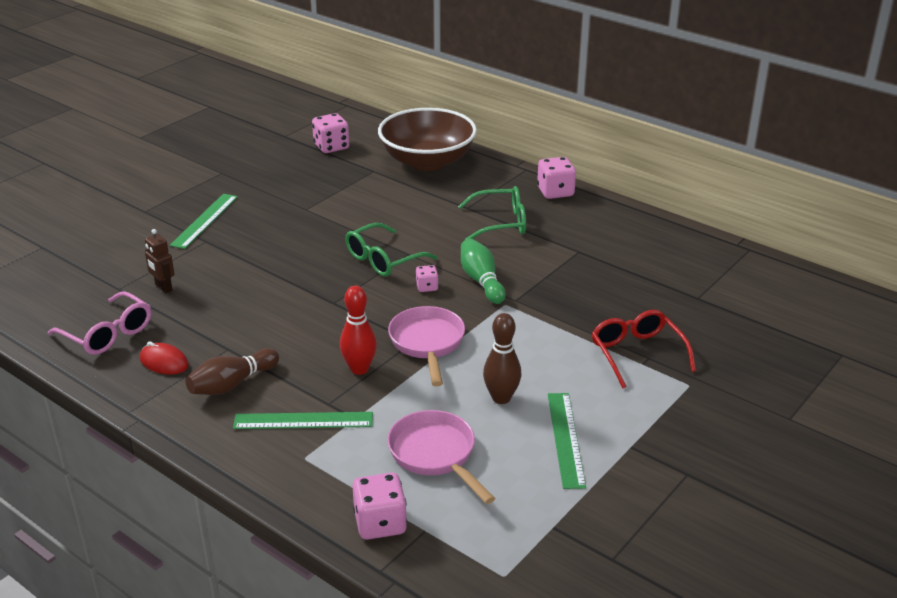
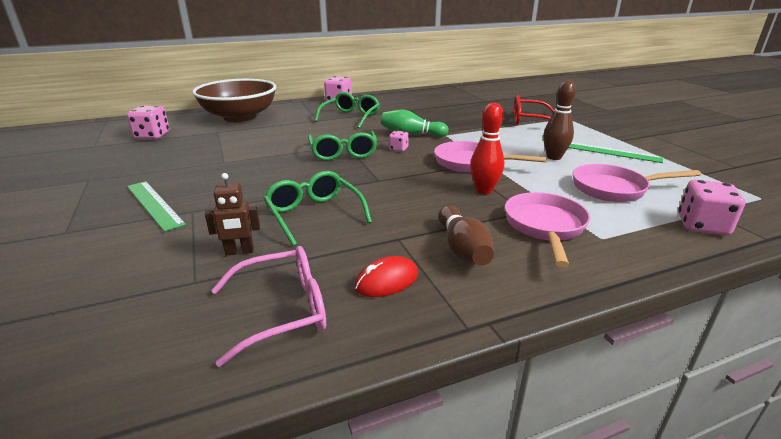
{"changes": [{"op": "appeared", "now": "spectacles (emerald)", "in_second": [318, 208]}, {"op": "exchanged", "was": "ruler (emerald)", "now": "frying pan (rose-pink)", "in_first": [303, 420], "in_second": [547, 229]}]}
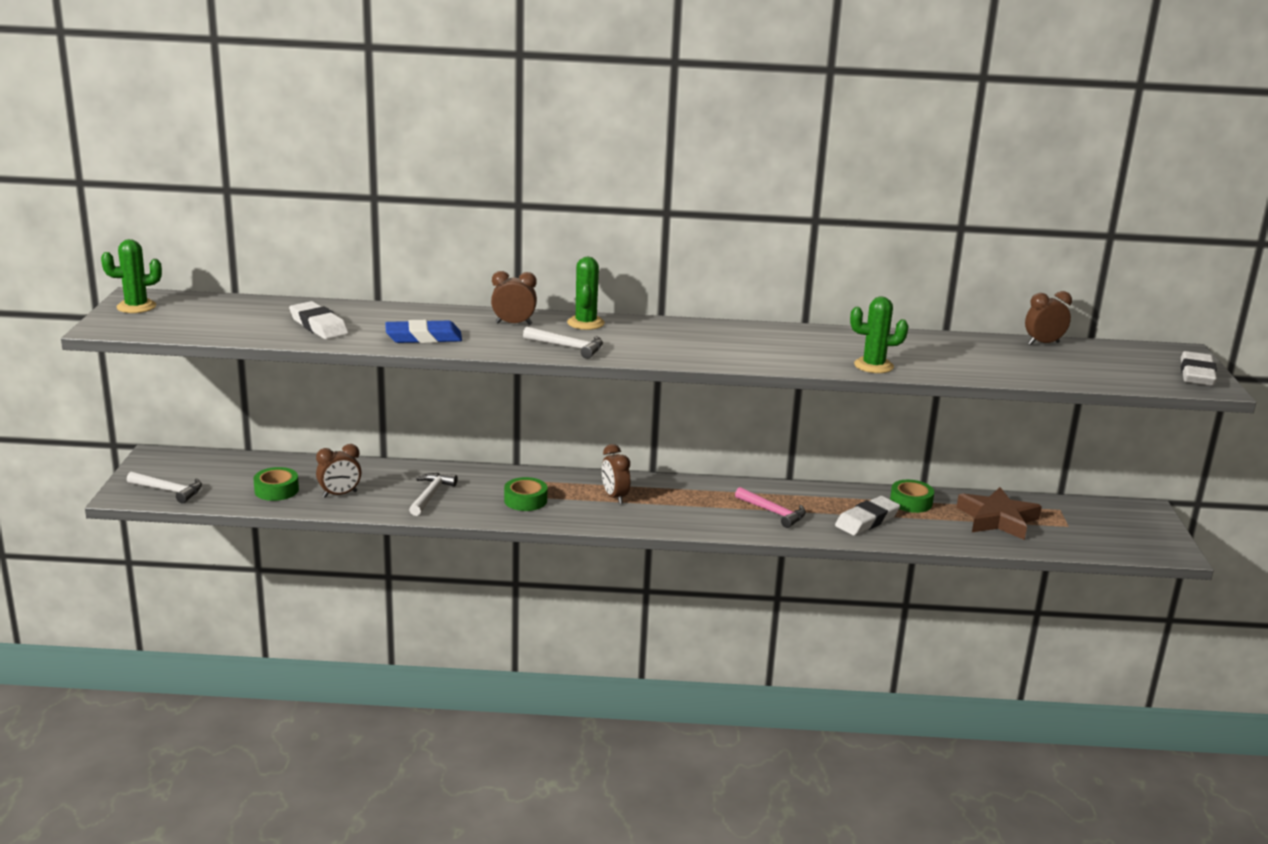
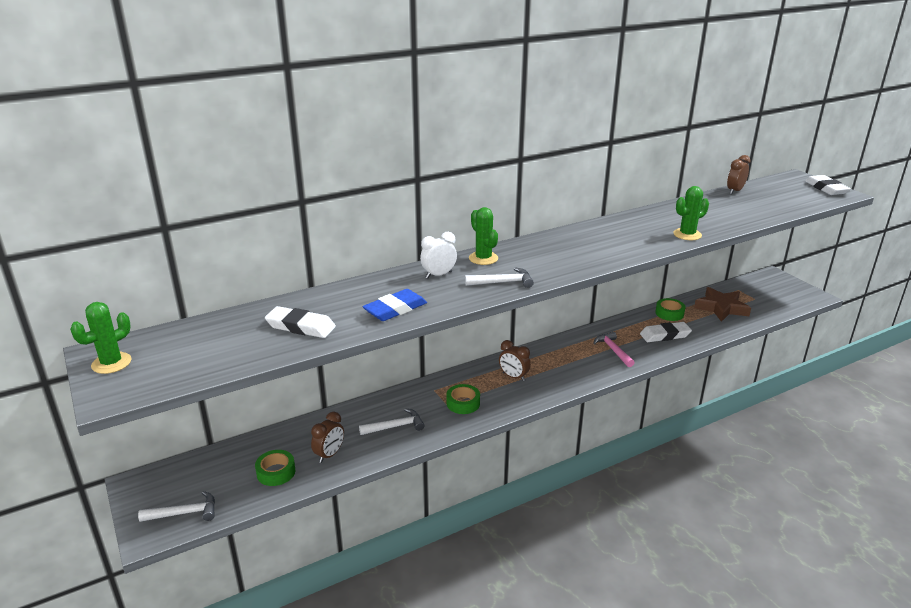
{"changes": [{"op": "spun", "was": "hammer (pure white)", "in_first": [433, 494], "in_second": [392, 421], "clockwise": 90}, {"op": "colour", "was": "alarm clock (dark brown)", "now": "alarm clock (pure white)", "in_first": [514, 298], "in_second": [438, 255]}, {"op": "spun", "was": "hammer (rose-pink)", "in_first": [770, 507], "in_second": [614, 349], "clockwise": -120}, {"op": "spun", "was": "eraser (pure white)", "in_first": [867, 515], "in_second": [666, 332], "clockwise": 60}]}
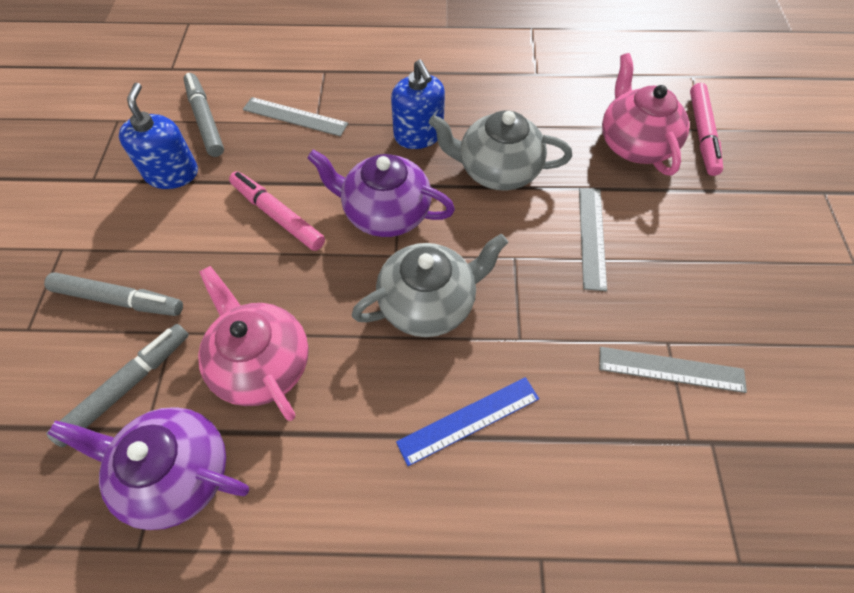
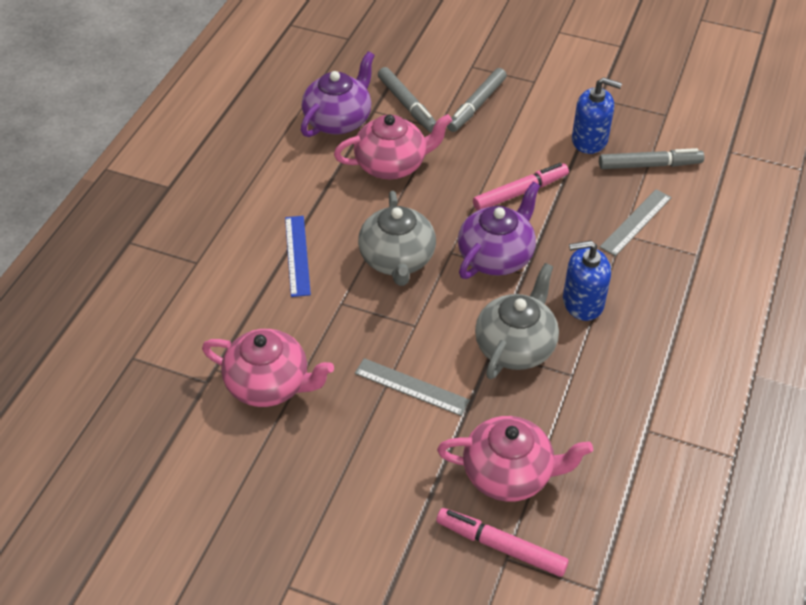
{"changes": [{"op": "exchanged", "was": "ruler (ash-grey)", "now": "china teapot (rose-pink)", "in_first": [673, 370], "in_second": [268, 368]}]}
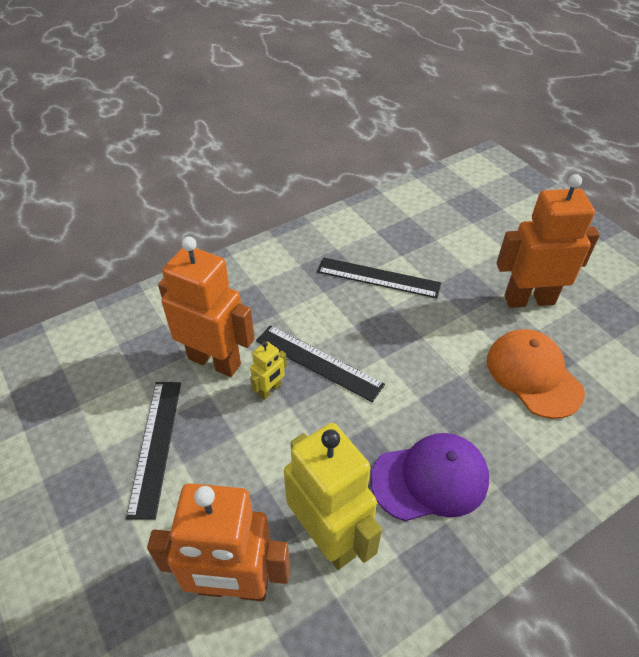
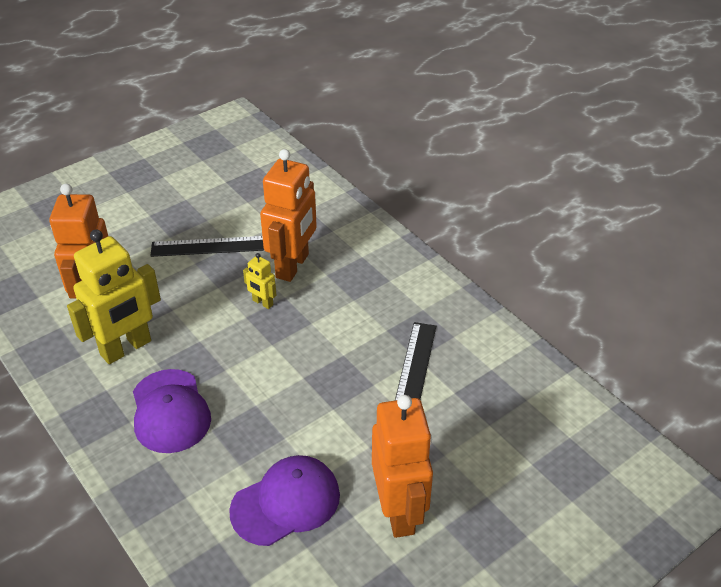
{"changes": [{"op": "colour", "was": "baseball cap (orange)", "now": "baseball cap (royal purple)", "in_first": [536, 374], "in_second": [284, 500]}, {"op": "missing", "was": "ruler (black)", "in_first": [320, 363]}]}
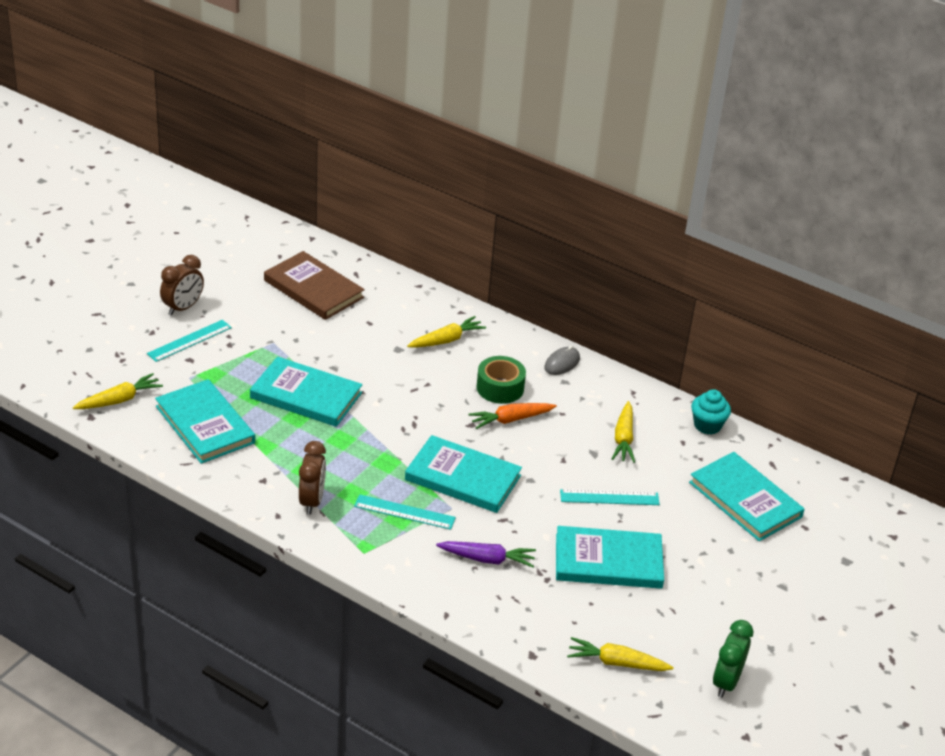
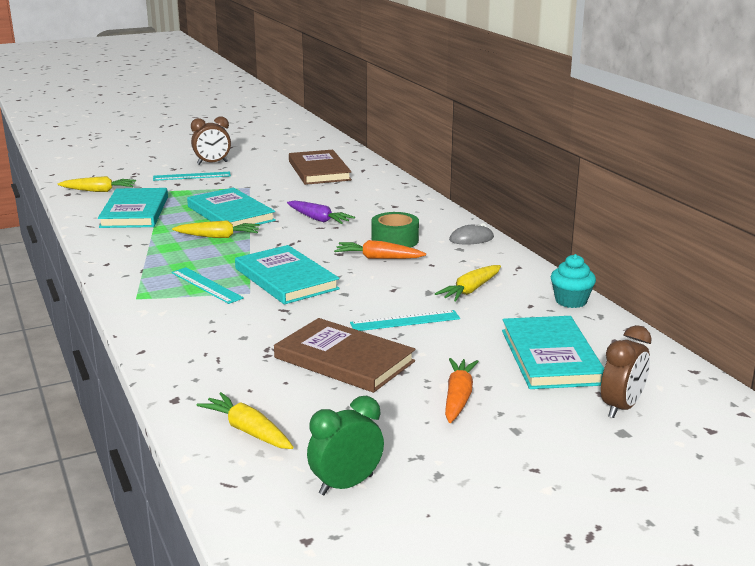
{"changes": [{"op": "relocated", "was": "root vegetable (bright yellow)", "in_first": [446, 332], "in_second": [216, 229]}, {"op": "colour", "was": "hardcover (teal)", "now": "hardcover (dark brown)", "in_first": [610, 557], "in_second": [345, 355]}, {"op": "relocated", "was": "root vegetable (royal purple)", "in_first": [486, 554], "in_second": [321, 212]}, {"op": "spun", "was": "ruler (teal)", "in_first": [610, 497], "in_second": [405, 320], "clockwise": -45}, {"op": "appeared", "now": "root vegetable (orange)", "in_second": [462, 390]}, {"op": "relocated", "was": "alarm clock (dark brown)", "in_first": [312, 478], "in_second": [626, 371]}]}
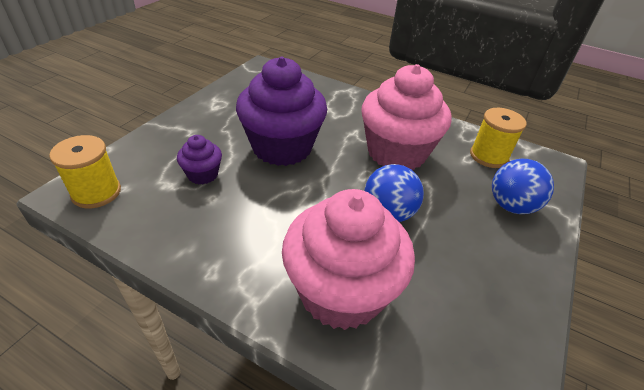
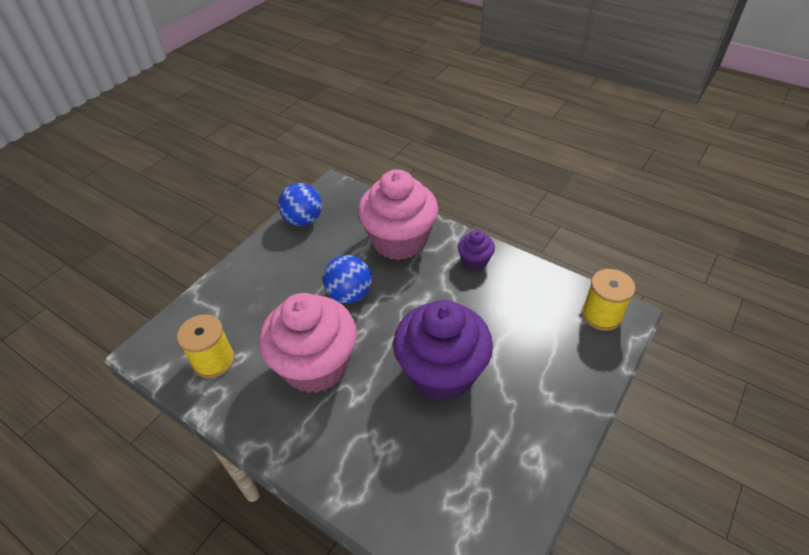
{"changes": [{"op": "relocated", "was": "ball (royal blue)", "in_first": [523, 186], "in_second": [300, 204]}, {"op": "relocated", "was": "fairy cake (royal purple)", "in_first": [199, 159], "in_second": [476, 250]}]}
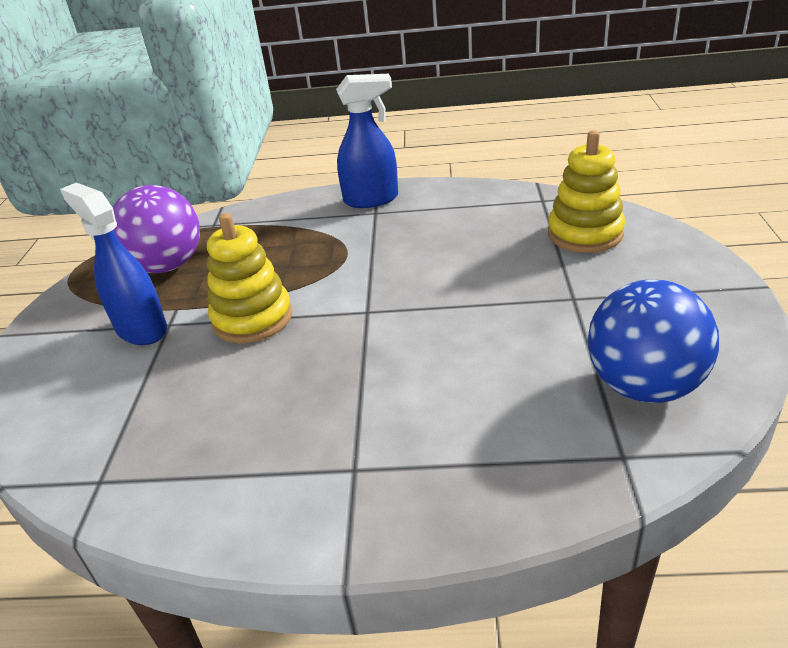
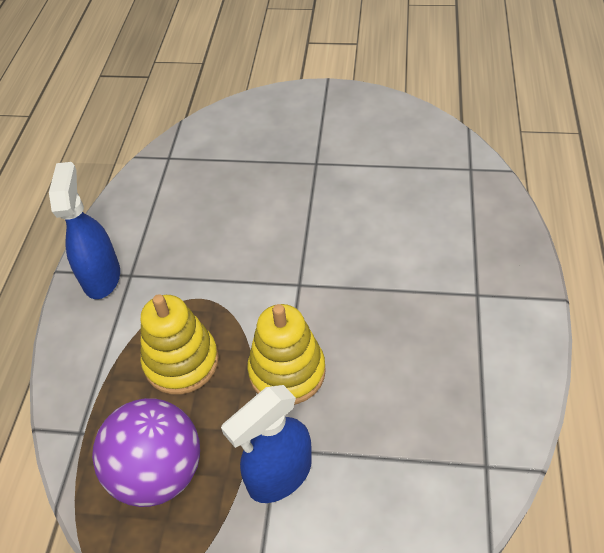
{"changes": [{"op": "relocated", "was": "stacking toy (bright yellow)", "in_first": [586, 191], "in_second": [179, 344]}, {"op": "missing", "was": "ball (royal blue)", "in_first": [653, 341]}]}
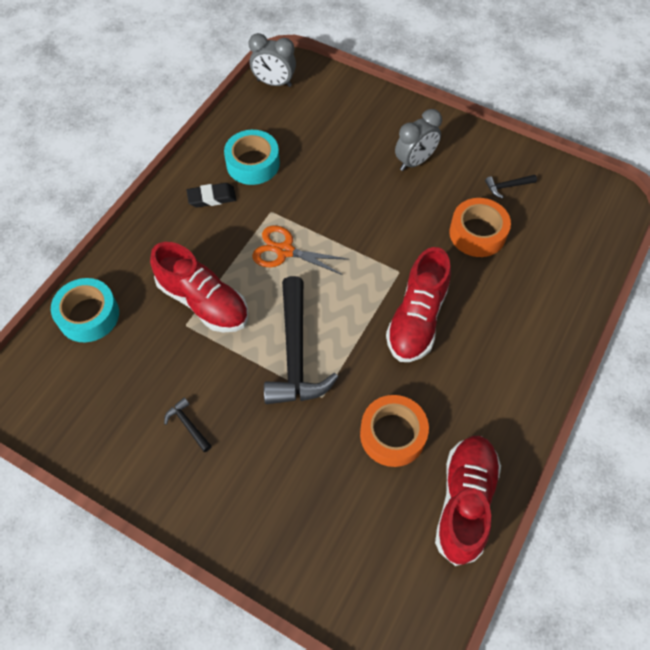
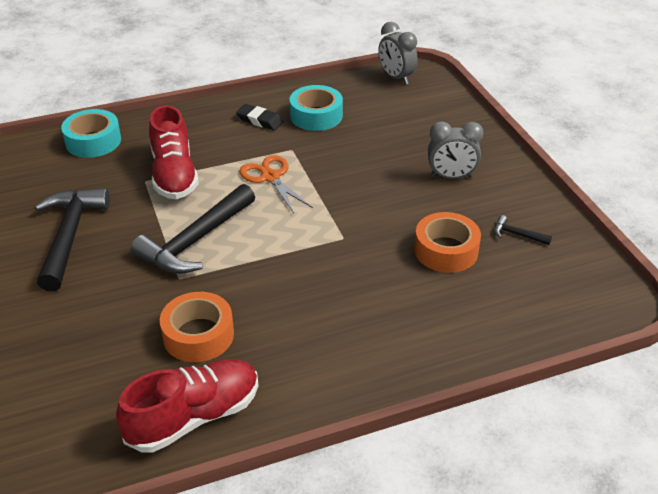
{"changes": [{"op": "size", "was": "hammer (black)", "in_first": [188, 425], "in_second": [72, 239], "ratio": 2.39}, {"op": "missing", "was": "sneaker (red)", "in_first": [418, 304]}]}
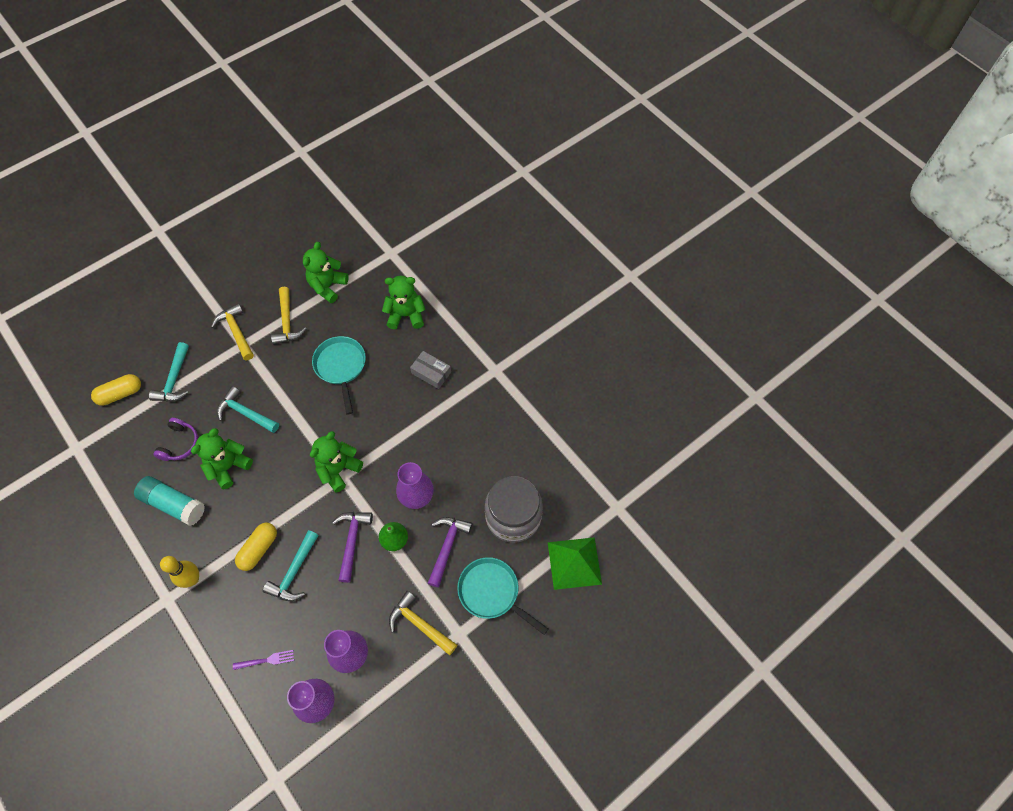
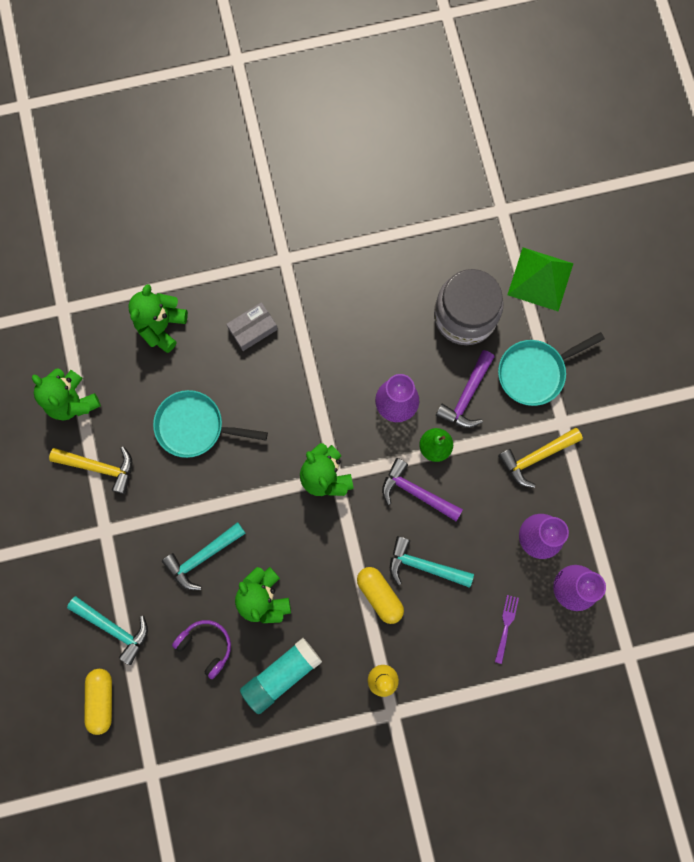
{"changes": [{"op": "spun", "was": "hammer (teal)", "in_first": [291, 565], "in_second": [432, 562], "clockwise": 150}, {"op": "spun", "was": "hammer (royal purple)", "in_first": [450, 552], "in_second": [465, 389], "clockwise": -105}, {"op": "missing", "was": "hammer (bright yellow)", "in_first": [232, 332]}]}
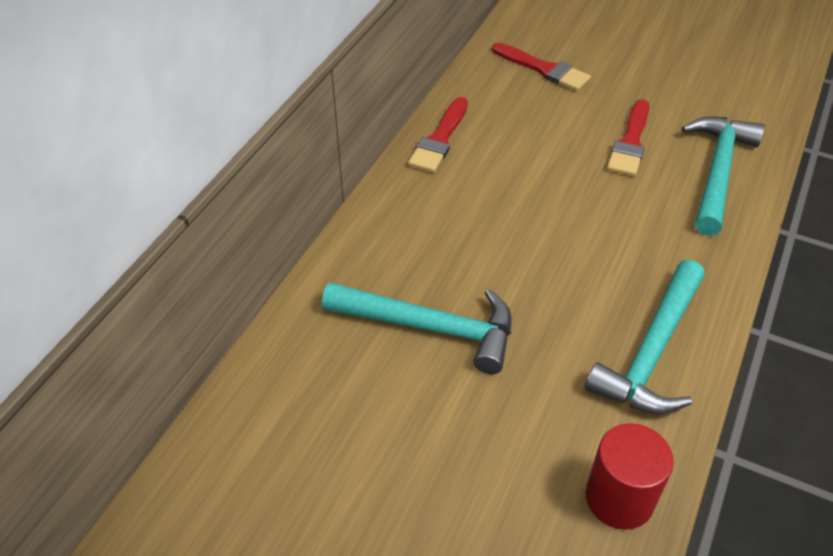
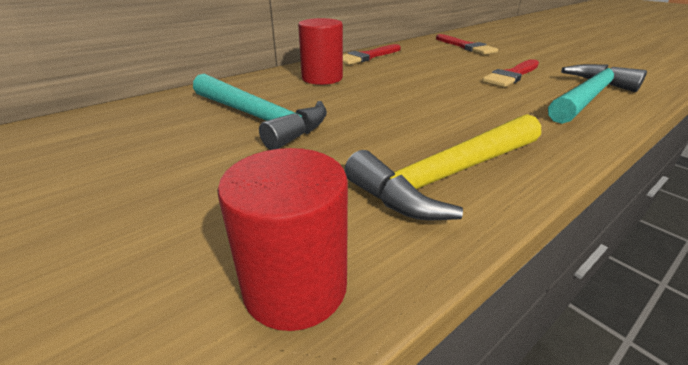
{"changes": [{"op": "appeared", "now": "cylinder (red)", "in_second": [320, 51]}, {"op": "colour", "was": "hammer (teal)", "now": "hammer (bright yellow)", "in_first": [645, 337], "in_second": [442, 167]}]}
